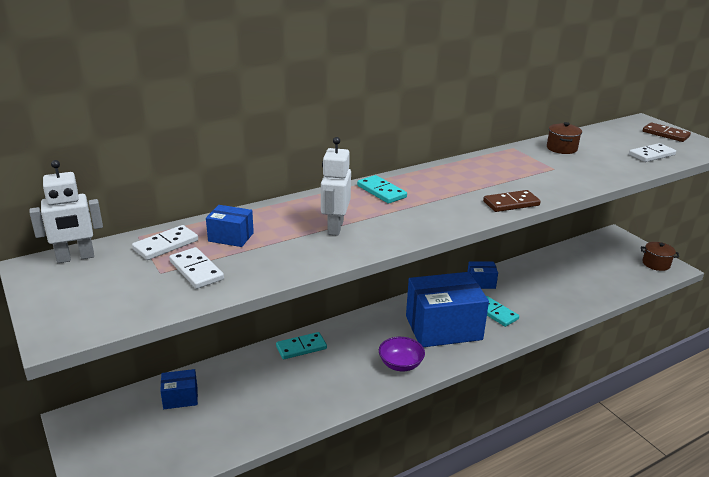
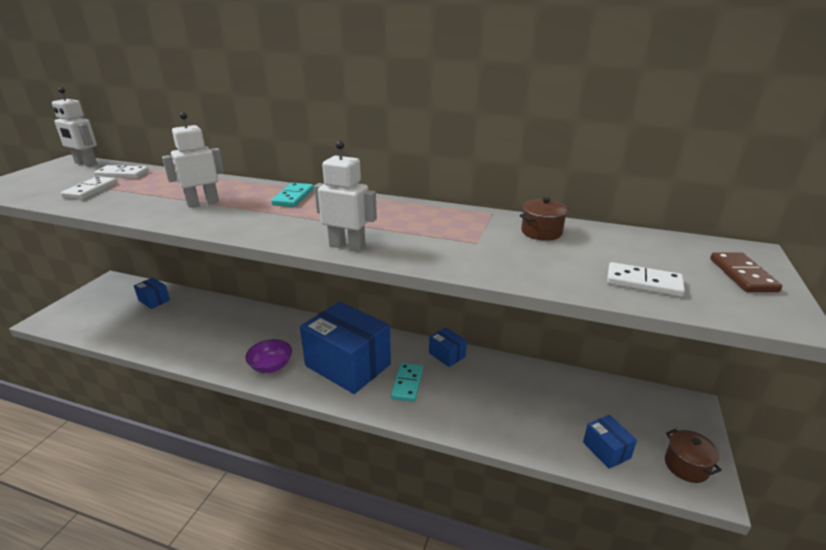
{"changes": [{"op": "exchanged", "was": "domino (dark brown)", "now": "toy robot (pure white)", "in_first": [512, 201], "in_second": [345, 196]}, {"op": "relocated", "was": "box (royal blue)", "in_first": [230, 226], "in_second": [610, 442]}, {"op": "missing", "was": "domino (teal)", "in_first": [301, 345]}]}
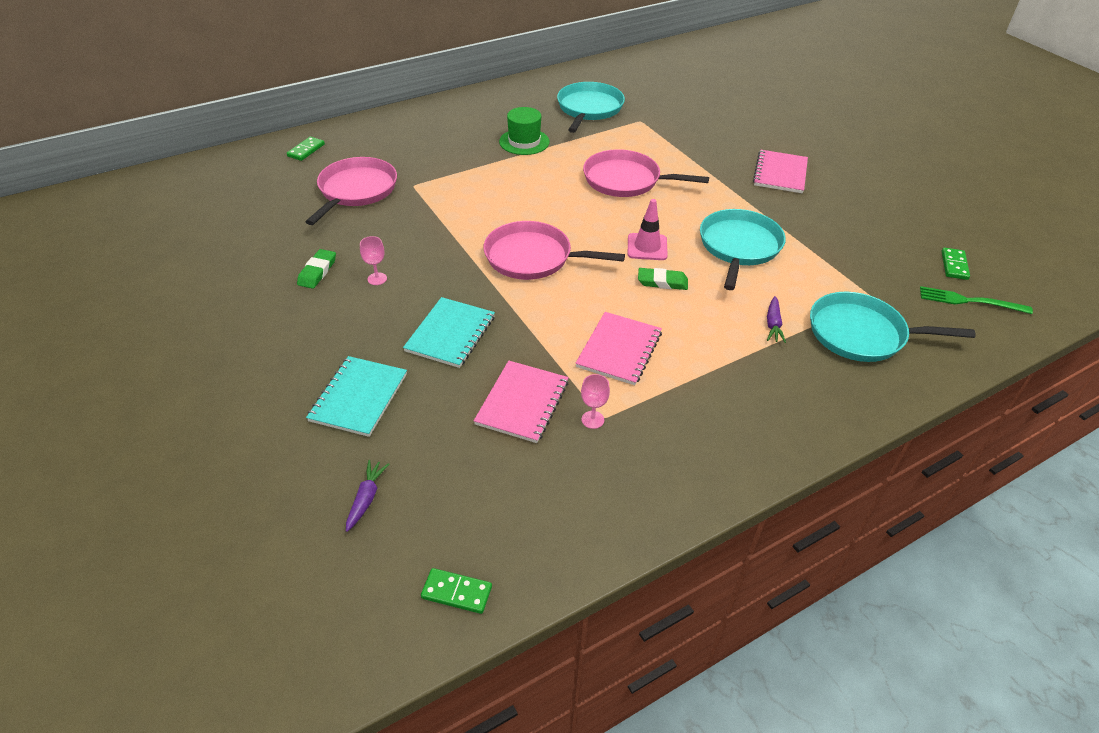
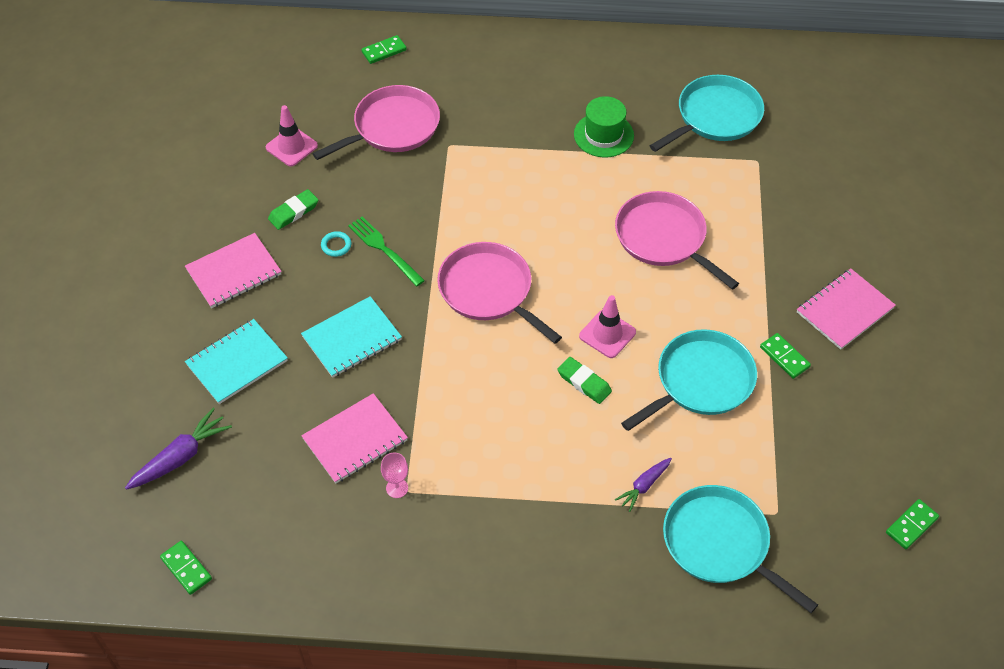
{"changes": [{"op": "size", "was": "root vegetable (royal purple)", "in_first": [367, 496], "in_second": [178, 449], "ratio": 1.6}, {"op": "relocated", "was": "notepad (rose-pink)", "in_first": [618, 348], "in_second": [233, 270]}, {"op": "appeared", "now": "traffic cone (rose-pink)", "in_second": [292, 135]}, {"op": "exchanged", "was": "chalice (rose-pink)", "now": "hoop (teal)", "in_first": [373, 260], "in_second": [336, 244]}, {"op": "relocated", "was": "dinner fork (emerald)", "in_first": [976, 300], "in_second": [386, 251]}, {"op": "appeared", "now": "domino (emerald)", "in_second": [785, 356]}]}
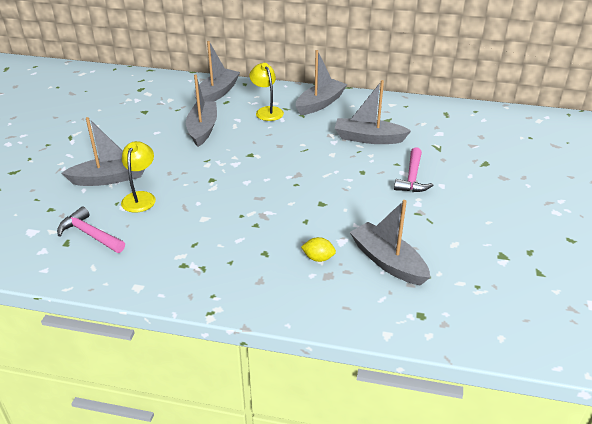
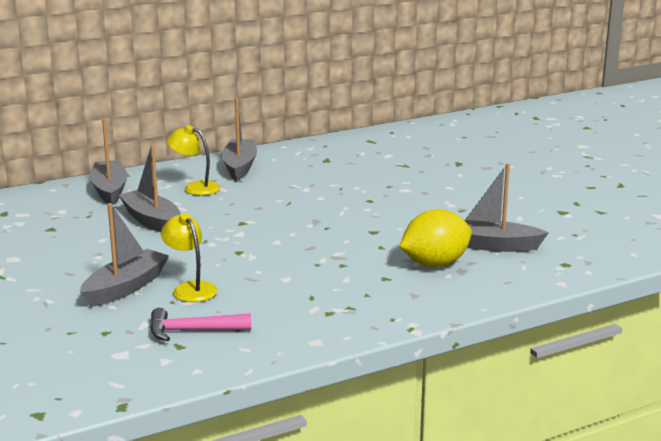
{"changes": [{"op": "size", "was": "toy lemon (bright yellow)", "in_first": [318, 249], "in_second": [435, 238], "ratio": 2.14}, {"op": "missing", "was": "sailboat (ash-grey)", "in_first": [372, 112]}, {"op": "missing", "was": "hammer (rose-pink)", "in_first": [413, 169]}]}
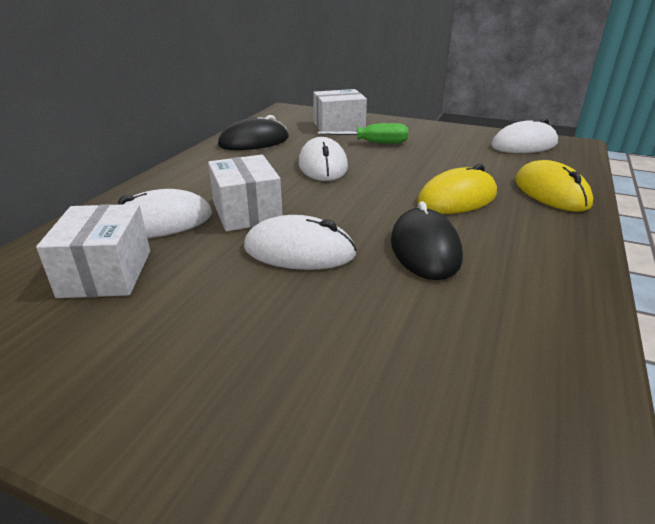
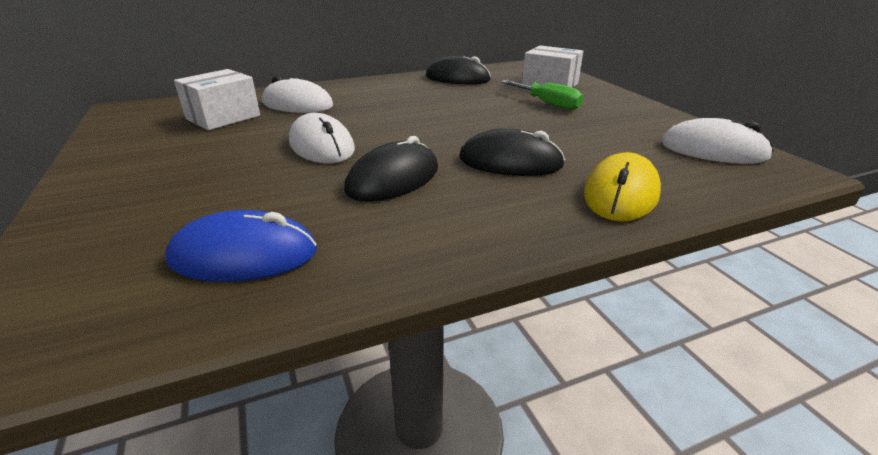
{"changes": [{"op": "appeared", "now": "PC mouse (royal blue)", "in_second": [241, 246]}, {"op": "colour", "was": "PC mouse (bright yellow)", "now": "PC mouse (black)", "in_first": [457, 189], "in_second": [512, 152]}, {"op": "missing", "was": "box (pure white)", "in_first": [245, 193]}, {"op": "missing", "was": "PC mouse (pure white)", "in_first": [323, 159]}]}
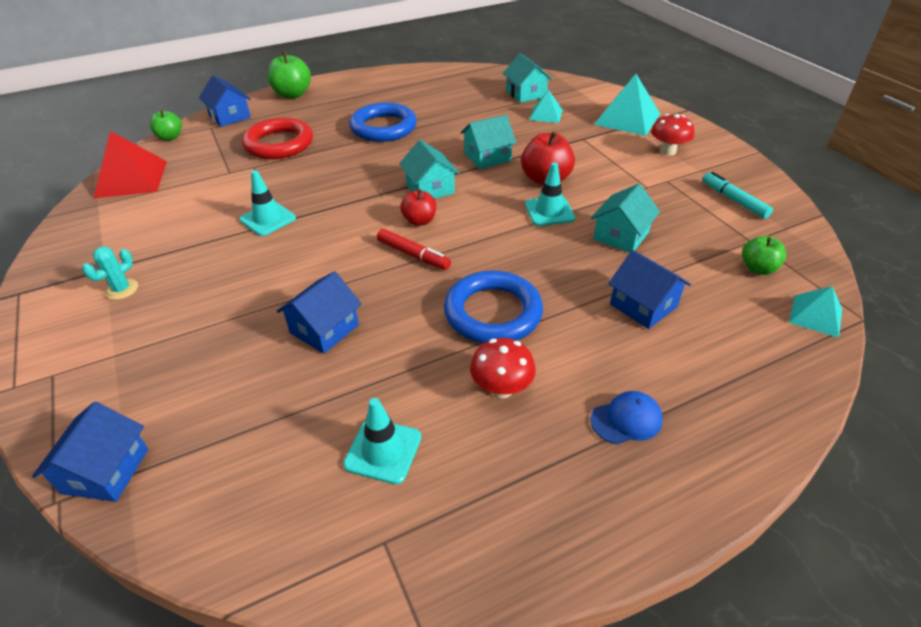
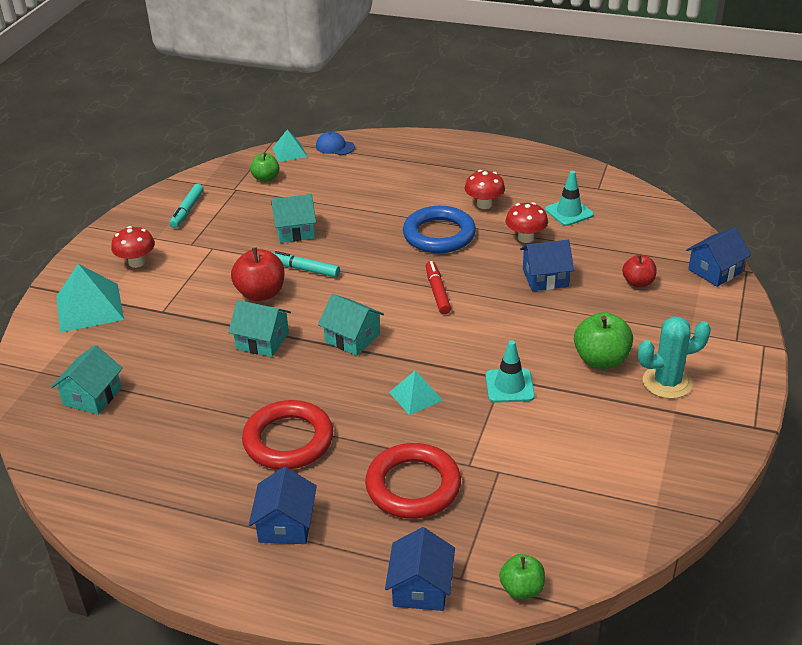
{"changes": [{"op": "colour", "was": "hoop (royal blue)", "now": "hoop (red)", "in_first": [383, 122], "in_second": [287, 435]}, {"op": "relocated", "was": "toy house (royal blue)", "in_first": [649, 289], "in_second": [283, 505]}, {"op": "exchanged", "was": "traffic cone (teal)", "now": "marker pen (teal)", "in_first": [550, 194], "in_second": [306, 264]}, {"op": "relocated", "was": "baseball cap (royal blue)", "in_first": [626, 418], "in_second": [335, 143]}, {"op": "spun", "was": "toy house (teal)", "in_first": [429, 169], "in_second": [351, 325], "clockwise": -75}, {"op": "relocated", "was": "solid pyramid (teal)", "in_first": [546, 106], "in_second": [416, 392]}, {"op": "appeared", "now": "mushroom (red)", "in_second": [527, 222]}, {"op": "relocated", "was": "apple (emerald)", "in_first": [289, 75], "in_second": [603, 340]}, {"op": "relocated", "was": "apple (red)", "in_first": [418, 207], "in_second": [639, 271]}, {"op": "size", "was": "saguaro cactus (teal)", "in_first": [110, 273], "in_second": [674, 357], "ratio": 1.67}, {"op": "missing", "was": "solid pyramid (red)", "in_first": [130, 164]}]}
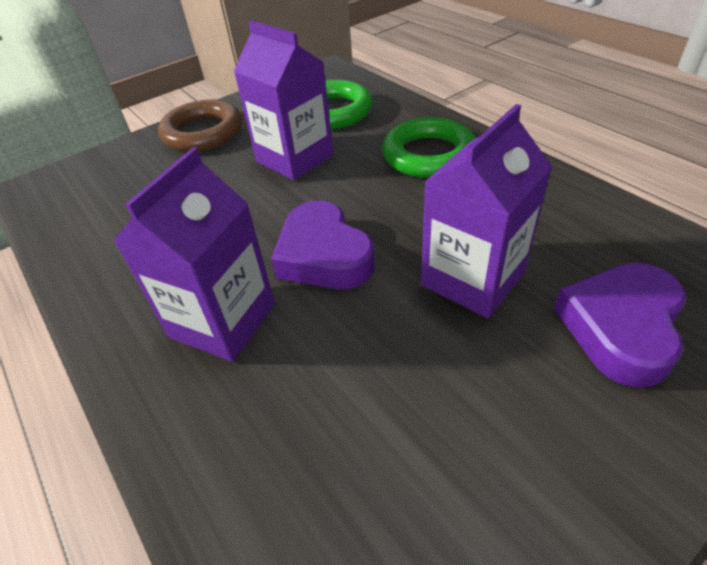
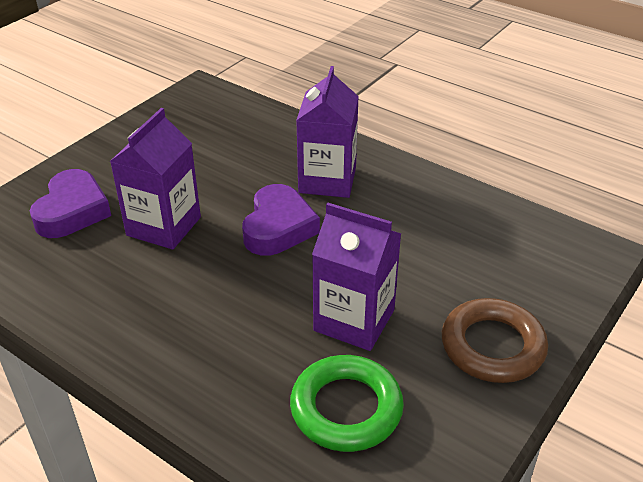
{"changes": [{"op": "spun", "was": "love heart (royal purple)", "in_first": [323, 244], "in_second": [281, 220], "clockwise": 60}, {"op": "missing", "was": "hoop (emerald)", "in_first": [428, 147]}]}
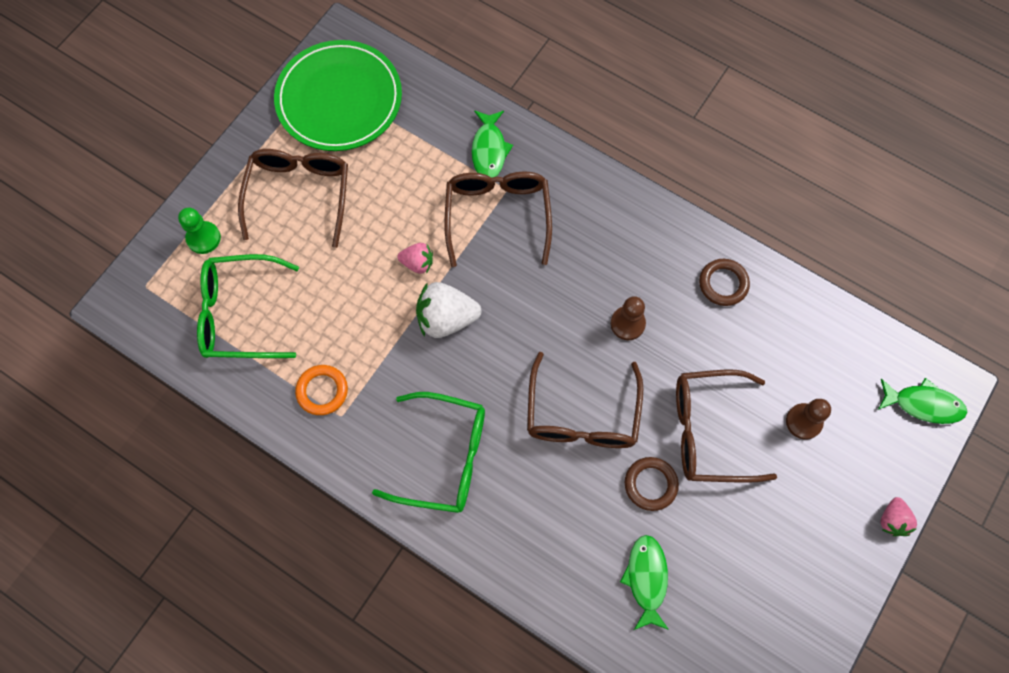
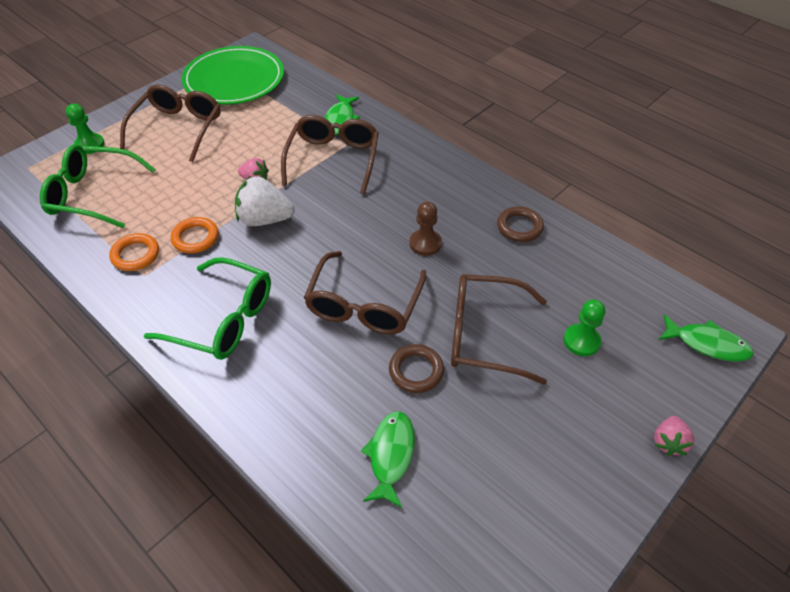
{"changes": [{"op": "appeared", "now": "hoop (orange)", "in_second": [194, 235]}, {"op": "colour", "was": "chess pawn (dark brown)", "now": "chess pawn (emerald)", "in_first": [808, 419], "in_second": [584, 327]}]}
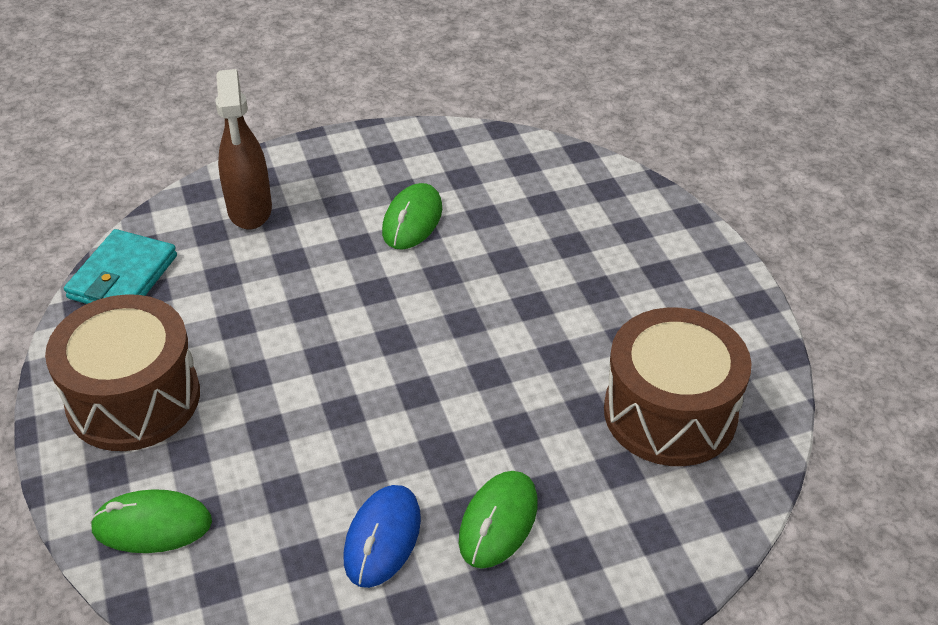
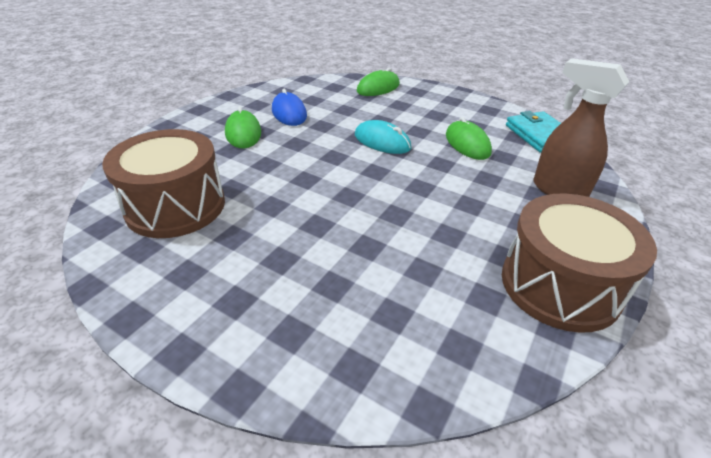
{"changes": [{"op": "appeared", "now": "PC mouse (teal)", "in_second": [383, 137]}, {"op": "relocated", "was": "PC mouse (emerald)", "in_first": [412, 216], "in_second": [469, 138]}, {"op": "relocated", "was": "snare drum (dark brown)", "in_first": [122, 372], "in_second": [579, 263]}]}
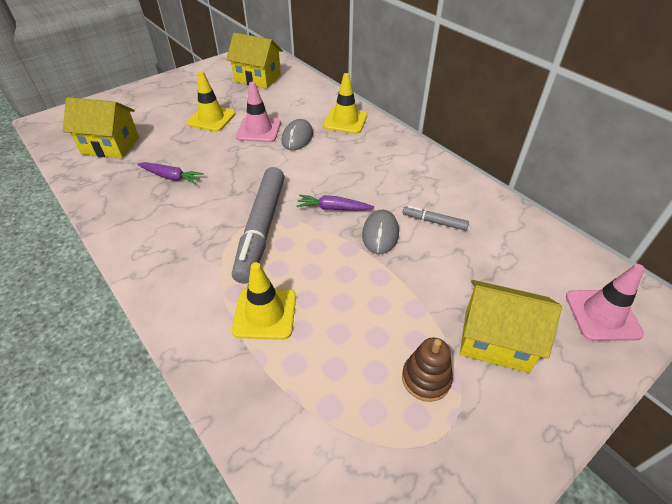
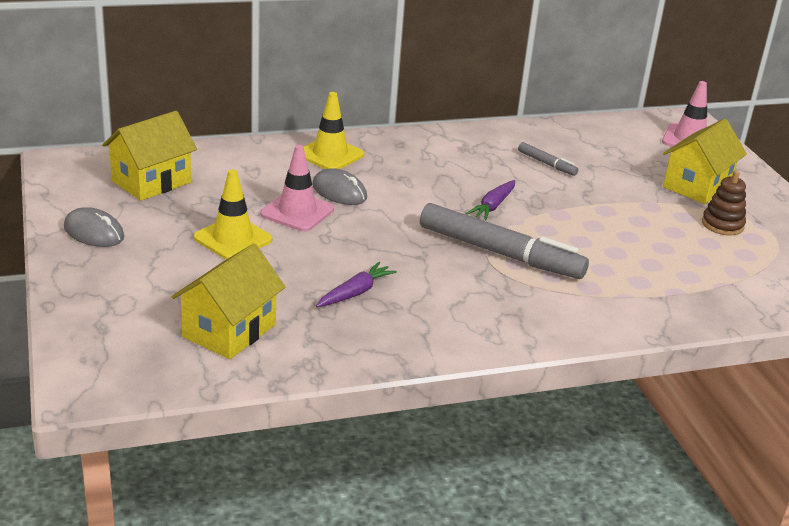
{"changes": [{"op": "relocated", "was": "PC mouse (ash-grey)", "in_first": [380, 232], "in_second": [94, 227]}, {"op": "spun", "was": "marker pen (ash-grey)", "in_first": [435, 218], "in_second": [548, 159], "clockwise": -90}, {"op": "missing", "was": "traffic cone (bright yellow)", "in_first": [264, 301]}]}
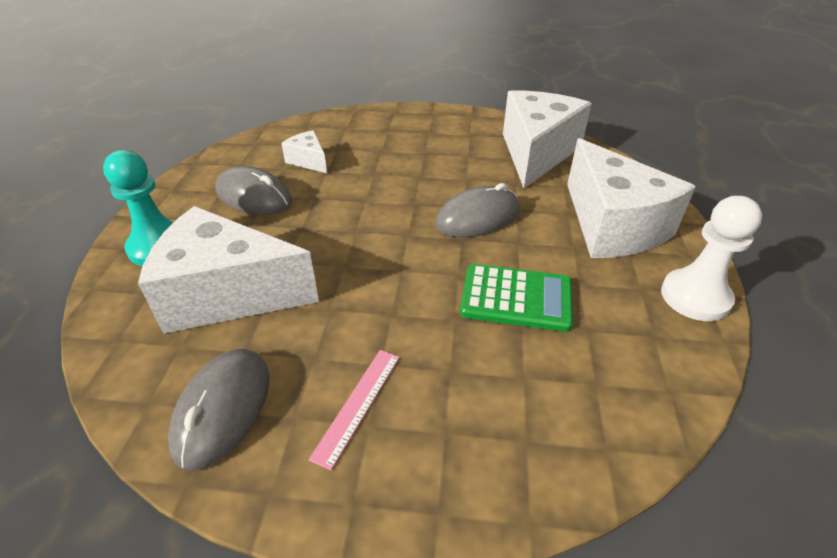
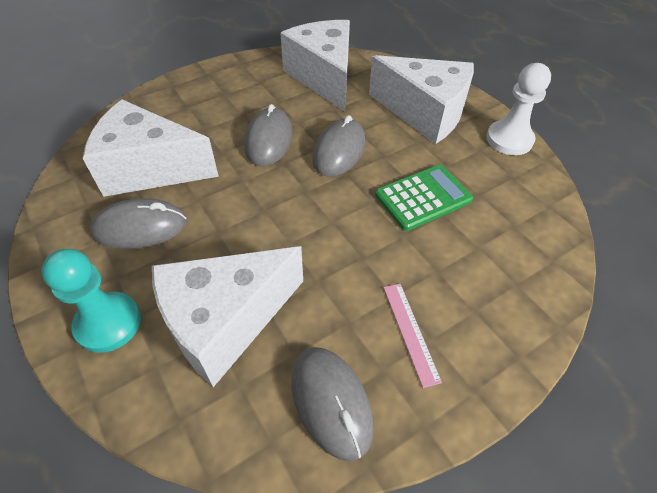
{"changes": [{"op": "size", "was": "cheese (pure white)", "in_first": [304, 151], "in_second": [151, 148], "ratio": 2.19}, {"op": "appeared", "now": "PC mouse (ash-grey)", "in_second": [268, 135]}]}
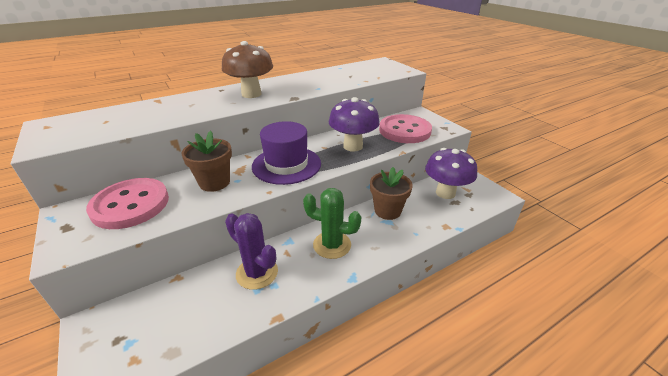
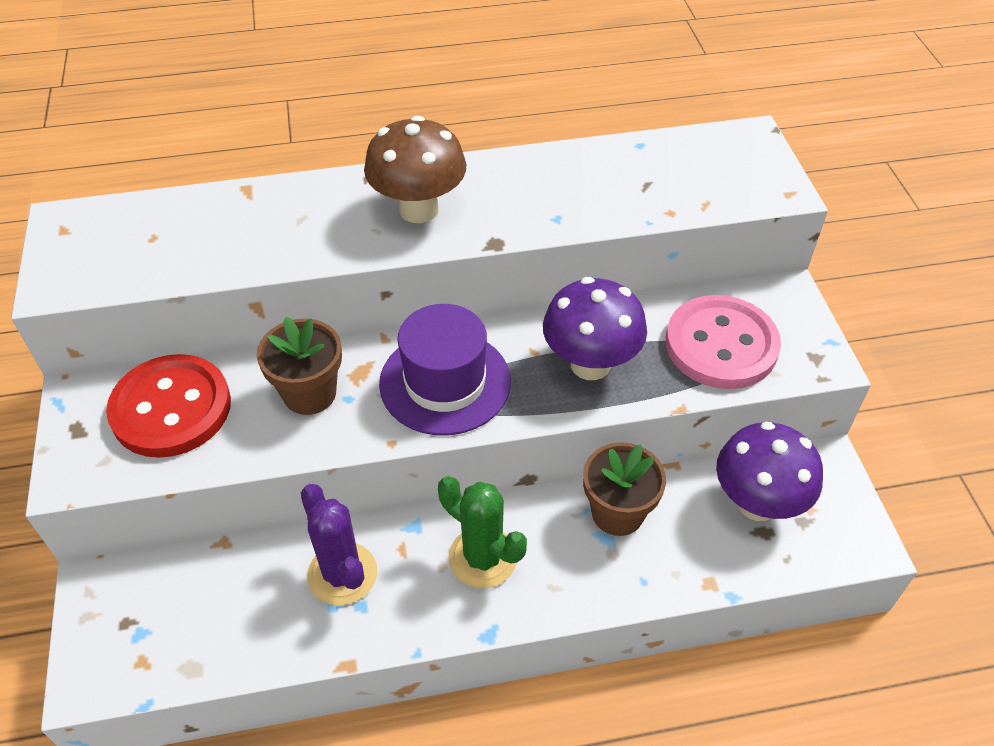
{"changes": [{"op": "colour", "was": "shirt button (rose-pink)", "now": "shirt button (red)", "in_first": [127, 203], "in_second": [168, 406]}]}
